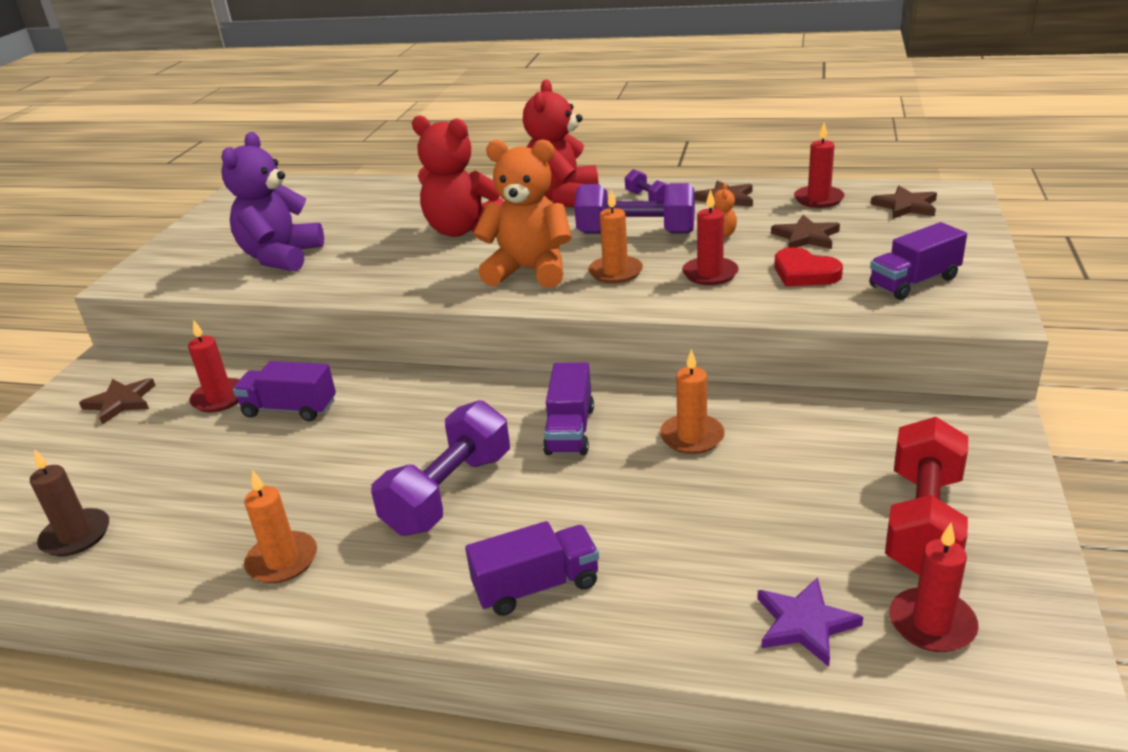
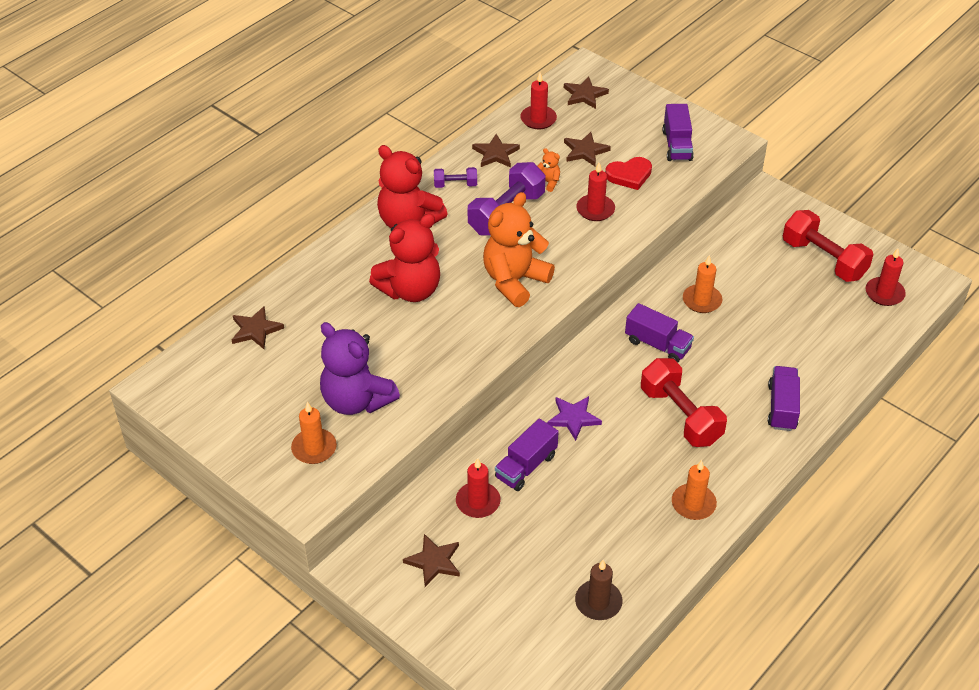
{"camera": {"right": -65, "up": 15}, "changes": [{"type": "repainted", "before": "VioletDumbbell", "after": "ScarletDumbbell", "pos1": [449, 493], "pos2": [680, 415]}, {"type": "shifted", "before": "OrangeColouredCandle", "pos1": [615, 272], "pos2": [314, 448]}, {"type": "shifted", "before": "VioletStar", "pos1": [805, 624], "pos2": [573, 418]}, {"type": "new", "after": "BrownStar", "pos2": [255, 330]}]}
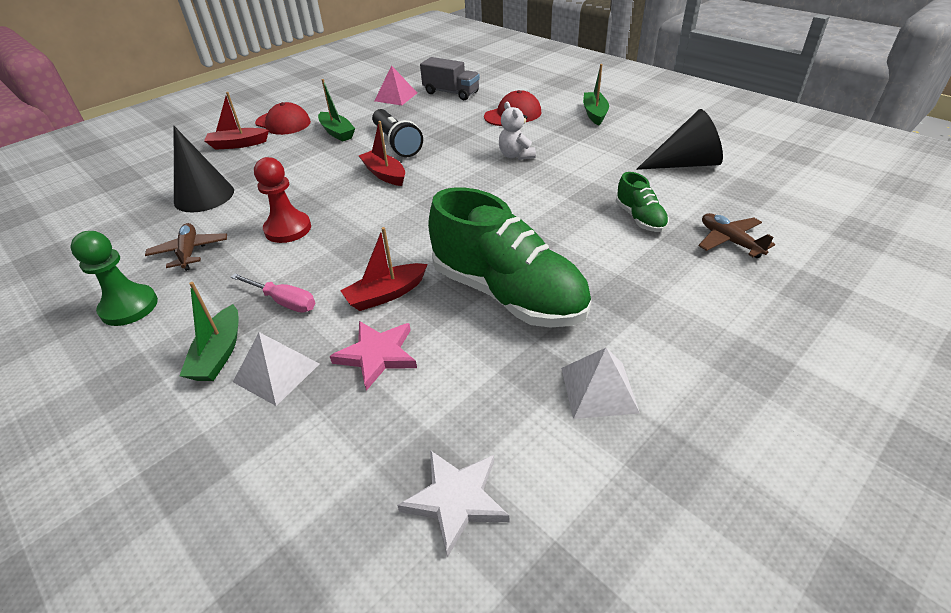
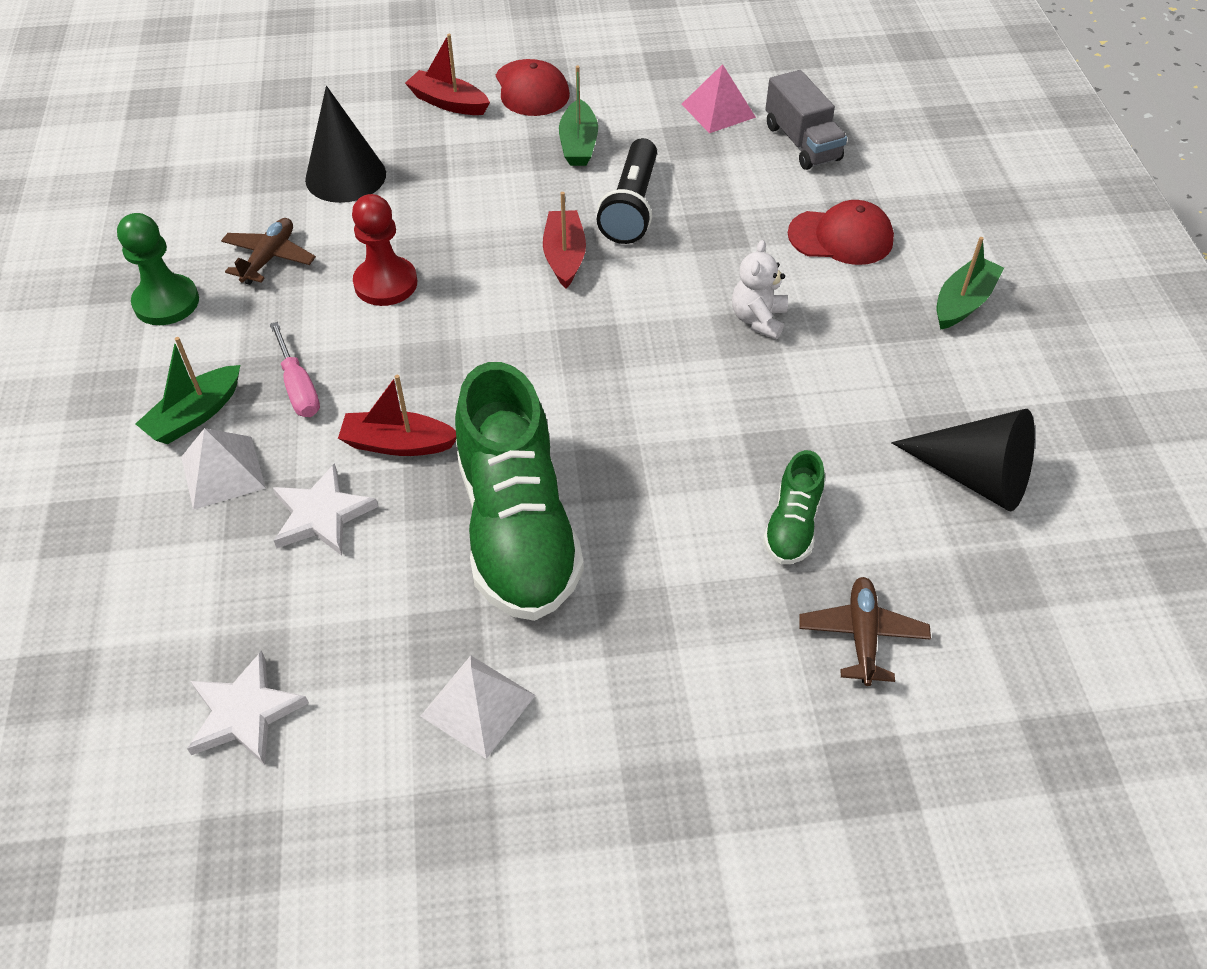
{"camera": {"right": 35, "up": 10}, "changes": [{"type": "repainted", "before": "RosyStar", "after": "SnowWhiteStar", "pos1": [377, 355], "pos2": [322, 514]}]}
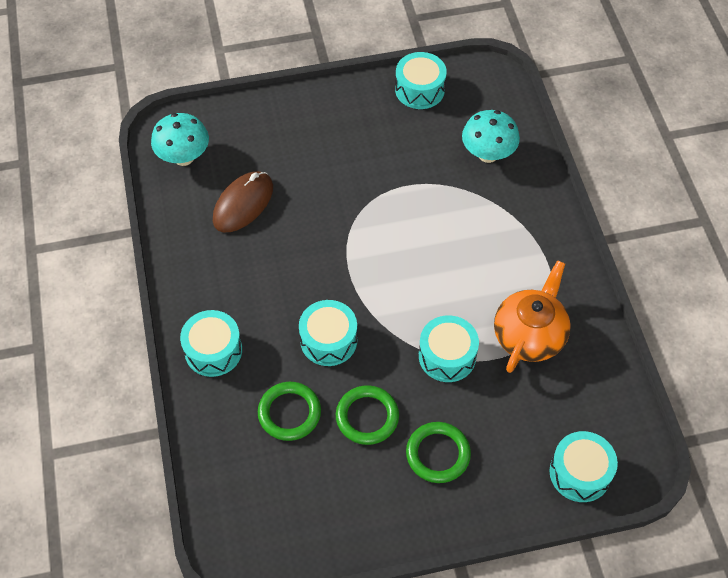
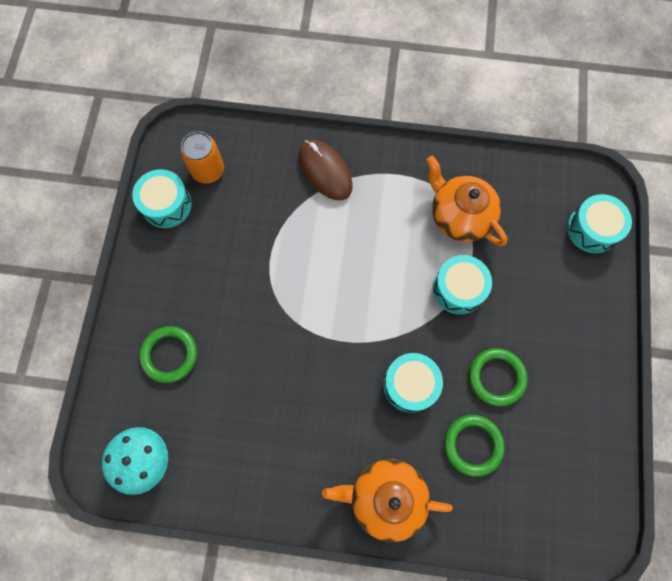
{"camera": {"right": -70, "up": 15}, "changes": [{"type": "swapped", "before": "TealDrum", "after": "OrangeColouredTeapot", "pos1": [213, 350], "pos2": [386, 497]}, {"type": "shifted", "before": "BrownMouse", "pos1": [243, 204], "pos2": [325, 171]}, {"type": "shifted", "before": "GreenRing", "pos1": [438, 454], "pos2": [169, 355]}, {"type": "gone", "before": "TealFungus", "pos1": [488, 154]}, {"type": "new", "after": "OrangeColouredCan", "pos2": [208, 170]}]}
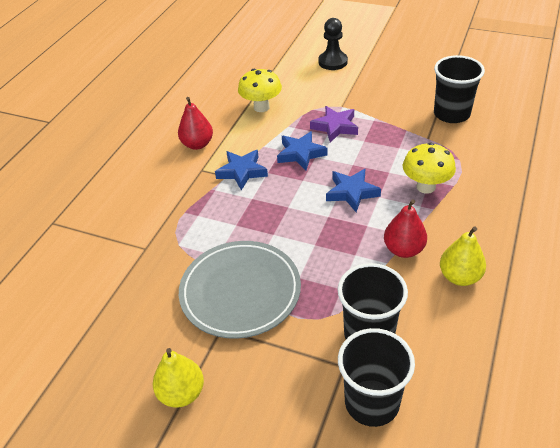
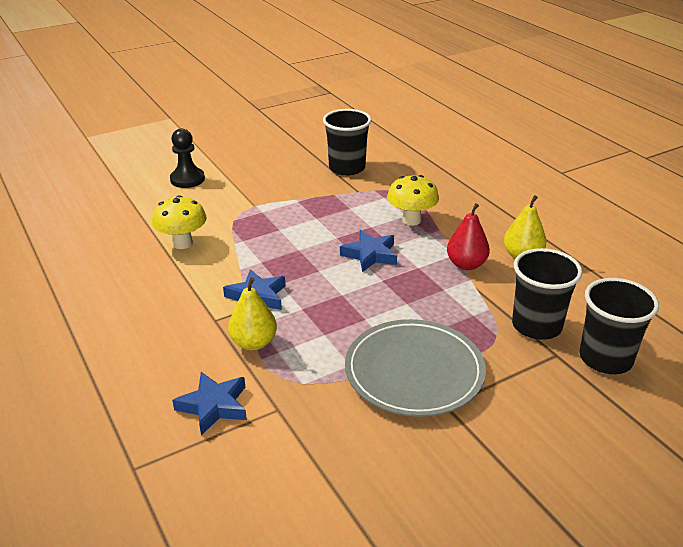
{"camera": {"right": -55, "up": -10}, "changes": [{"type": "shifted", "before": "BrightYellowToyPear", "pos1": [182, 393], "pos2": [254, 343]}, {"type": "gone", "before": "ScarletToyPear", "pos1": [197, 144]}, {"type": "shifted", "before": "CobaltStar", "pos1": [301, 154], "pos2": [214, 406]}, {"type": "gone", "before": "VioletStar", "pos1": [335, 127]}]}
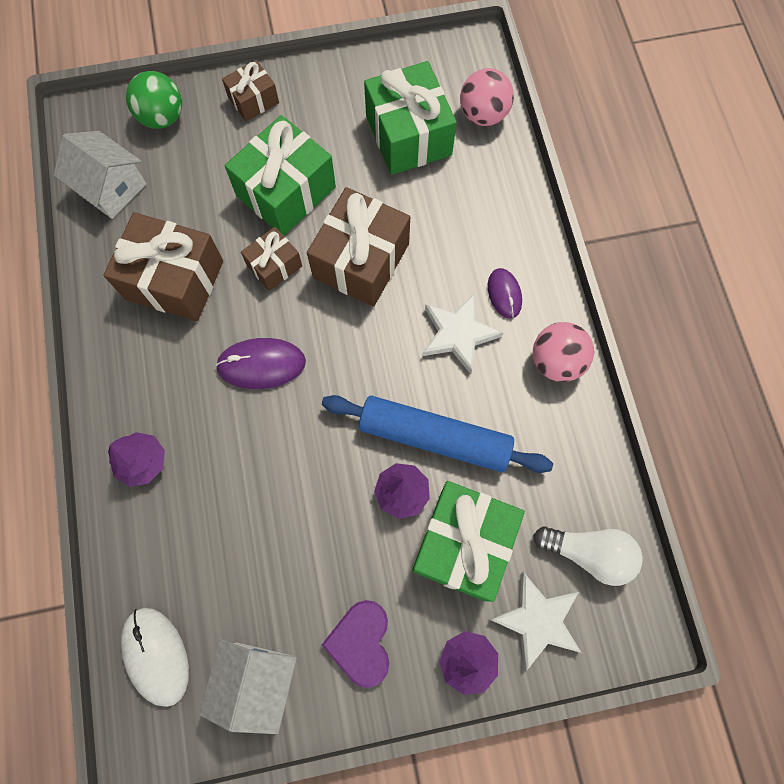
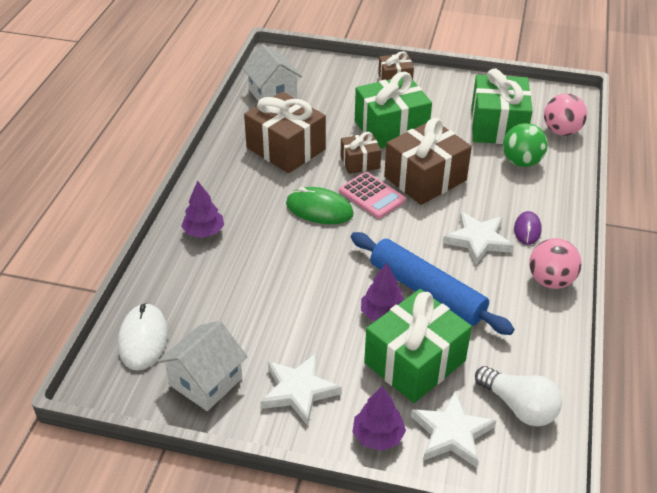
{"camera": {"right": 25, "up": -30}, "changes": [{"type": "shifted", "before": "GreenSphere", "pos1": [162, 117], "pos2": [521, 162]}, {"type": "repainted", "before": "VioletMouse", "after": "GreenMouse", "pos1": [261, 364], "pos2": [319, 209]}, {"type": "swapped", "before": "VioletLoveHeart", "after": "SnowWhiteStar", "pos1": [361, 642], "pos2": [298, 390]}, {"type": "new", "after": "RosyCalculator", "pos2": [372, 196]}]}
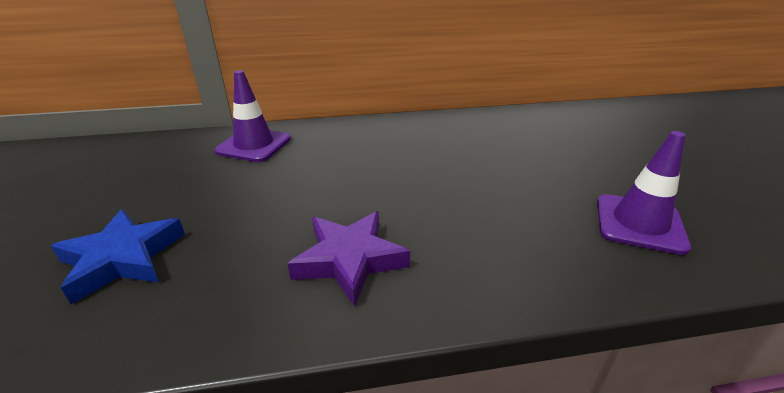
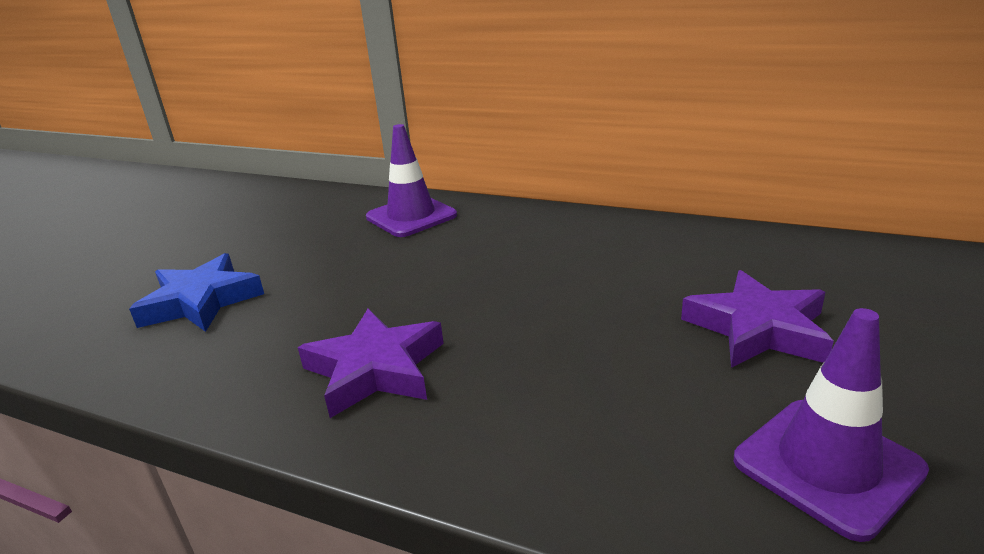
{"camera": {"right": 35, "up": -5}, "changes": [{"type": "new", "after": "VioletStar", "pos2": [758, 329]}]}
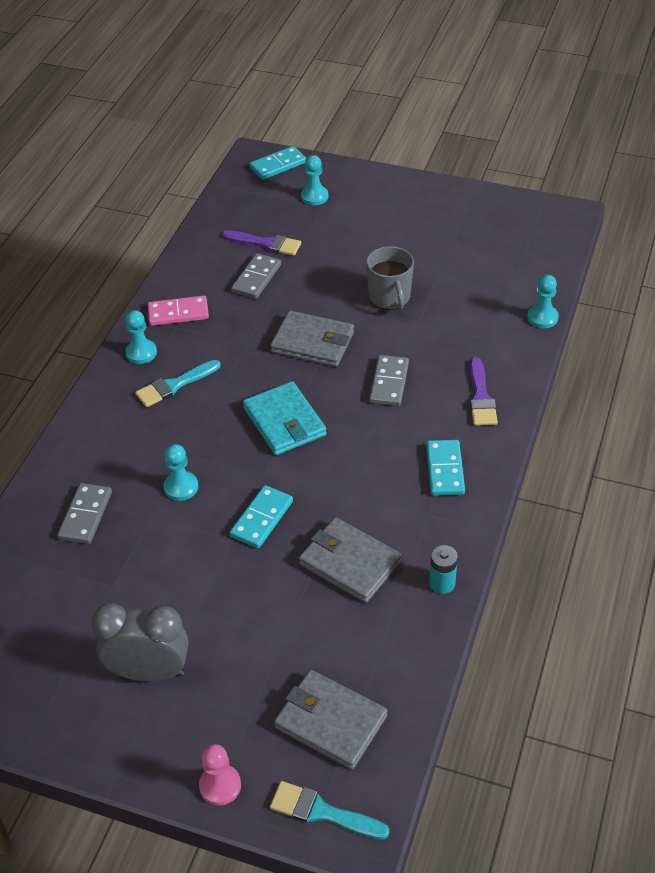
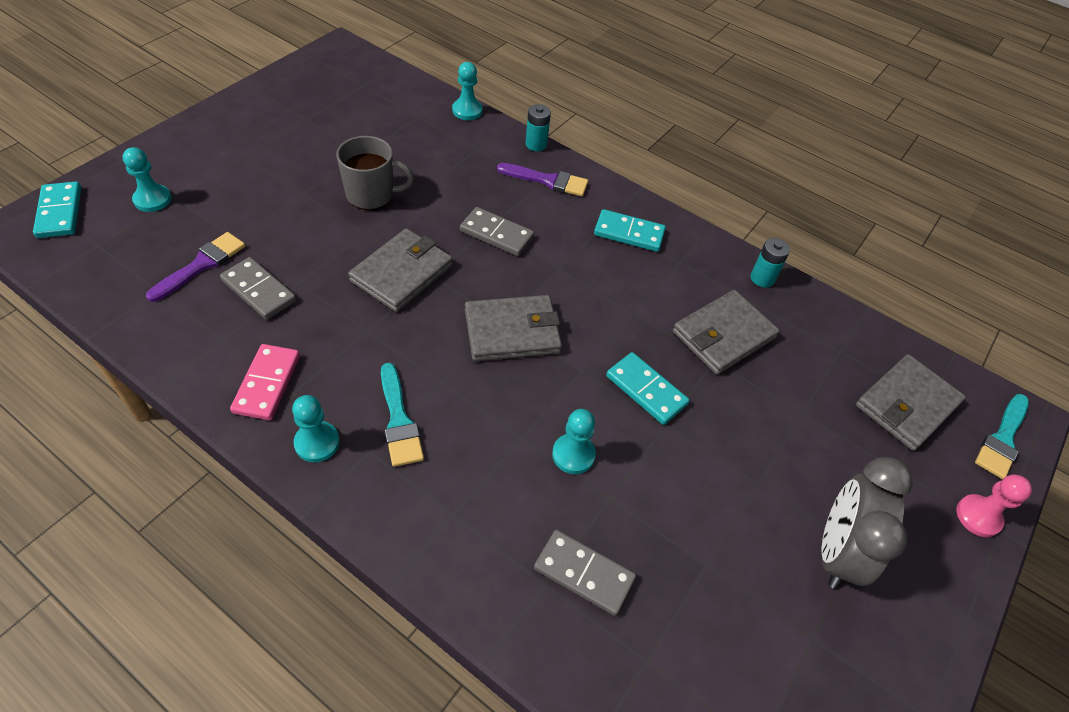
{"camera": {"right": -80, "up": 5}, "changes": [{"type": "repainted", "before": "TealWallet", "after": "GrayWallet", "pos1": [284, 422], "pos2": [512, 331]}, {"type": "new", "after": "TealAaBattery", "pos2": [536, 144]}]}
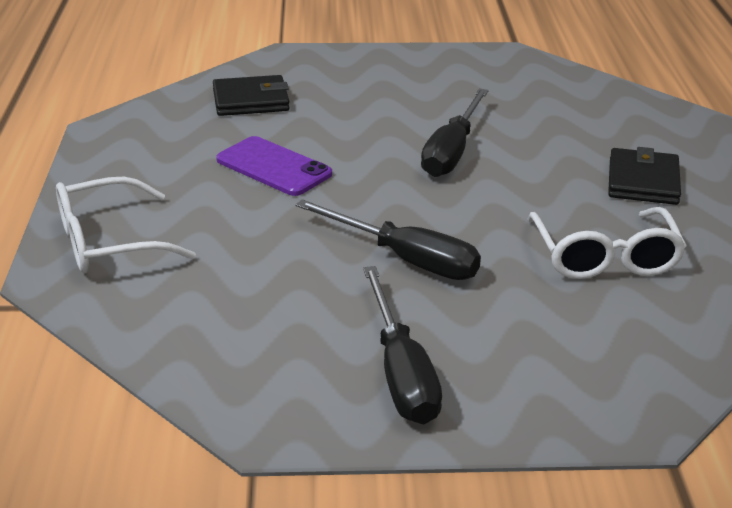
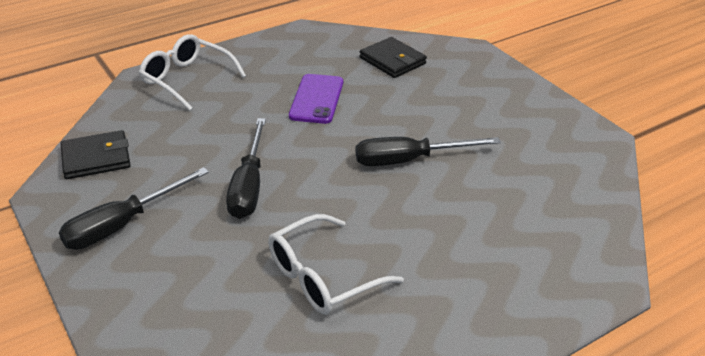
{"camera": {"right": 60, "up": 5}, "changes": [{"type": "shifted", "before": "JetBlackWallet", "pos1": [643, 181], "pos2": [96, 158]}]}
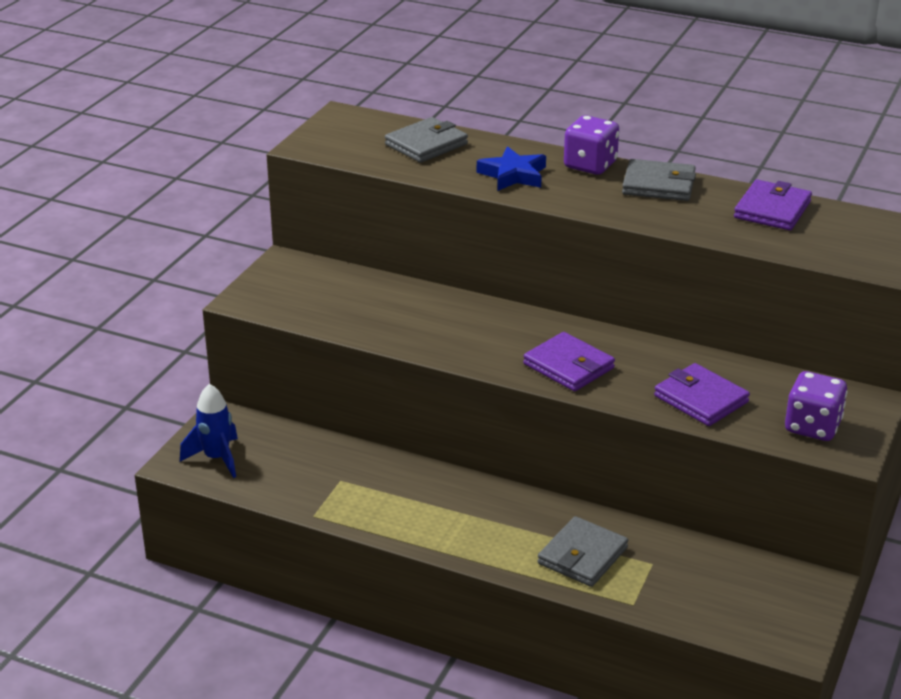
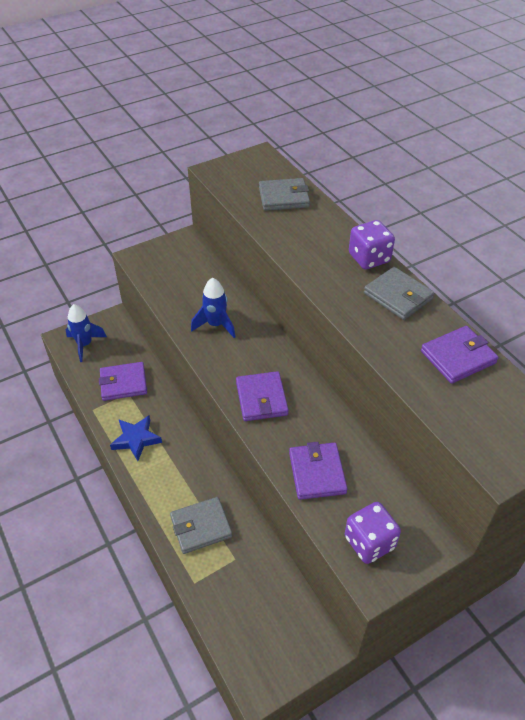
{"camera": {"right": 35, "up": 15}, "changes": [{"type": "shifted", "before": "CobaltStar", "pos1": [513, 175], "pos2": [136, 439]}, {"type": "new", "after": "VioletWallet", "pos2": [123, 383]}, {"type": "new", "after": "CobaltSpaceship", "pos2": [216, 325]}]}
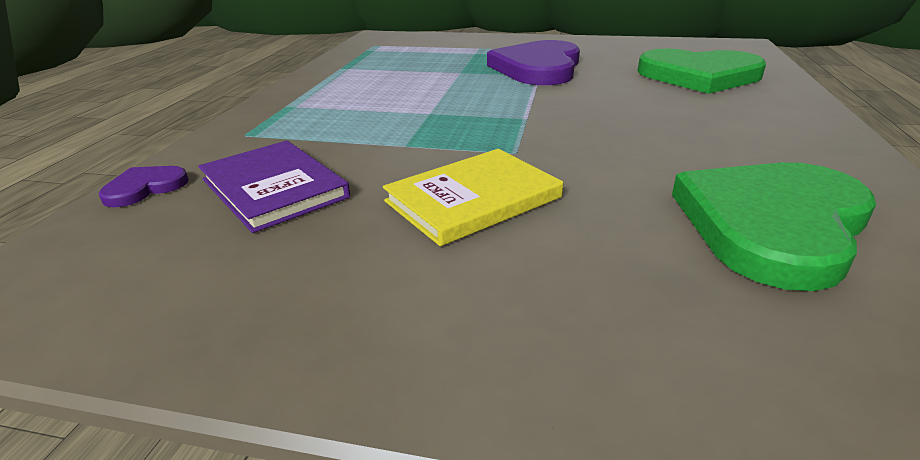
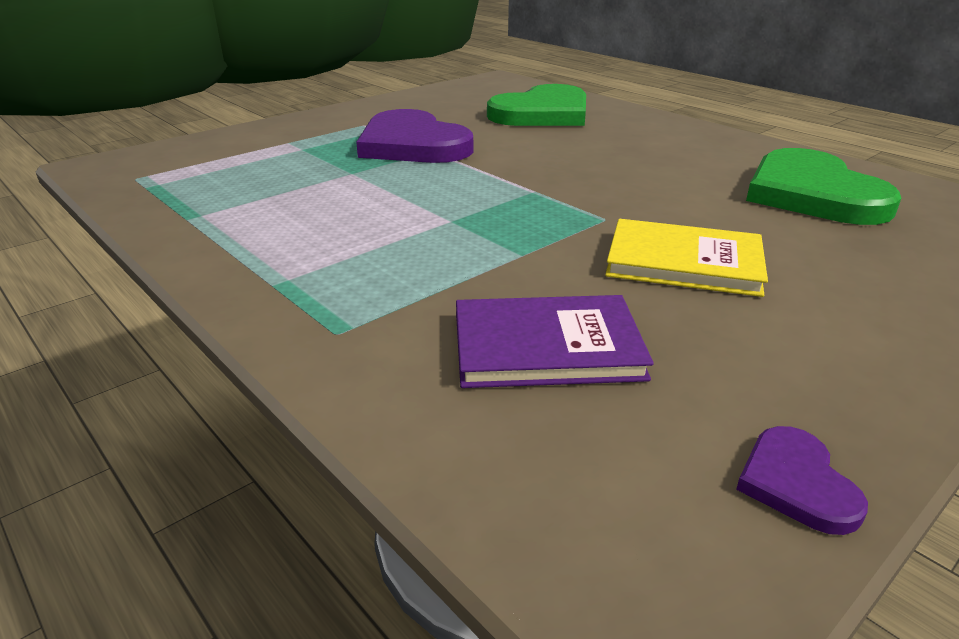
{"camera": {"right": -55, "up": 0}, "changes": [{"type": "shifted", "before": "VioletLoveHeart", "pos1": [145, 188], "pos2": [796, 483]}, {"type": "rotated", "before": "BrightYellowHardcover", "pos1": [473, 199], "pos2": [684, 262], "turn": -75}]}
